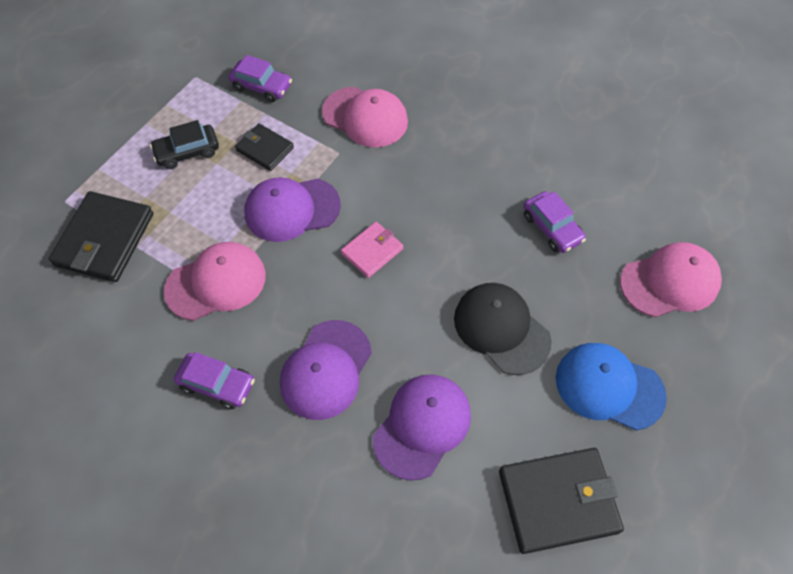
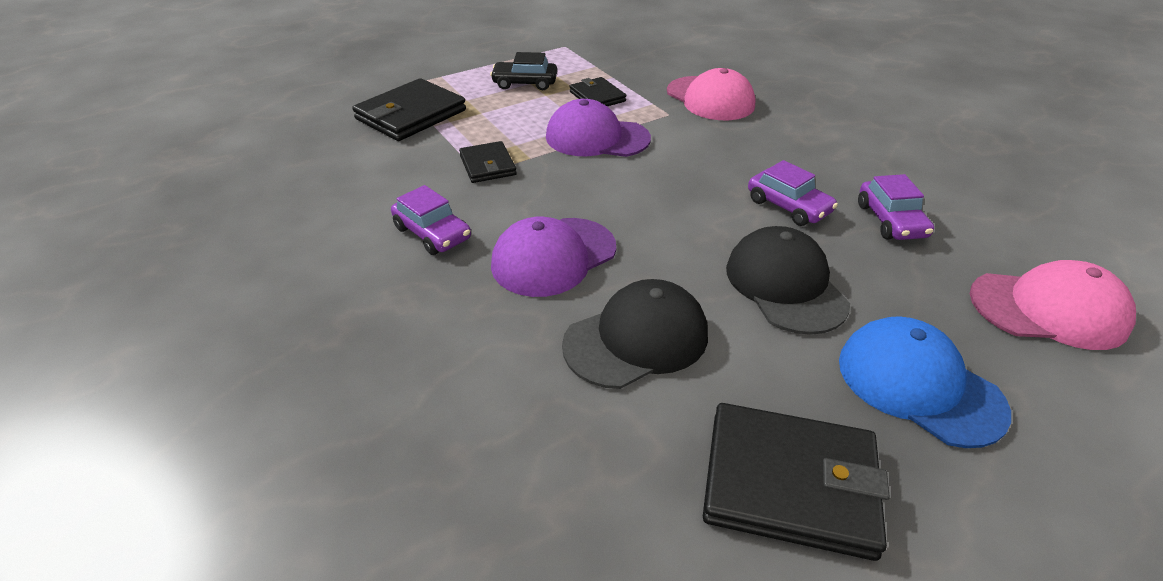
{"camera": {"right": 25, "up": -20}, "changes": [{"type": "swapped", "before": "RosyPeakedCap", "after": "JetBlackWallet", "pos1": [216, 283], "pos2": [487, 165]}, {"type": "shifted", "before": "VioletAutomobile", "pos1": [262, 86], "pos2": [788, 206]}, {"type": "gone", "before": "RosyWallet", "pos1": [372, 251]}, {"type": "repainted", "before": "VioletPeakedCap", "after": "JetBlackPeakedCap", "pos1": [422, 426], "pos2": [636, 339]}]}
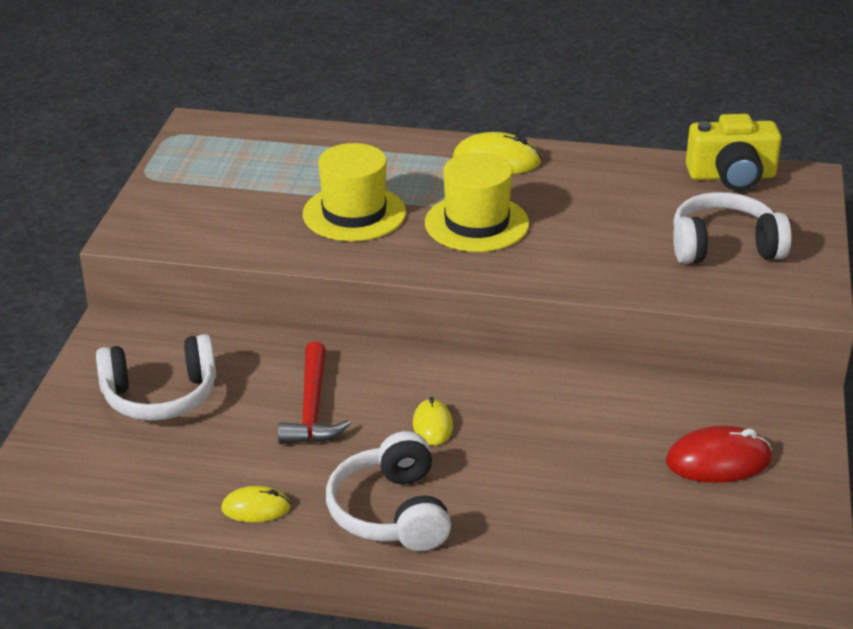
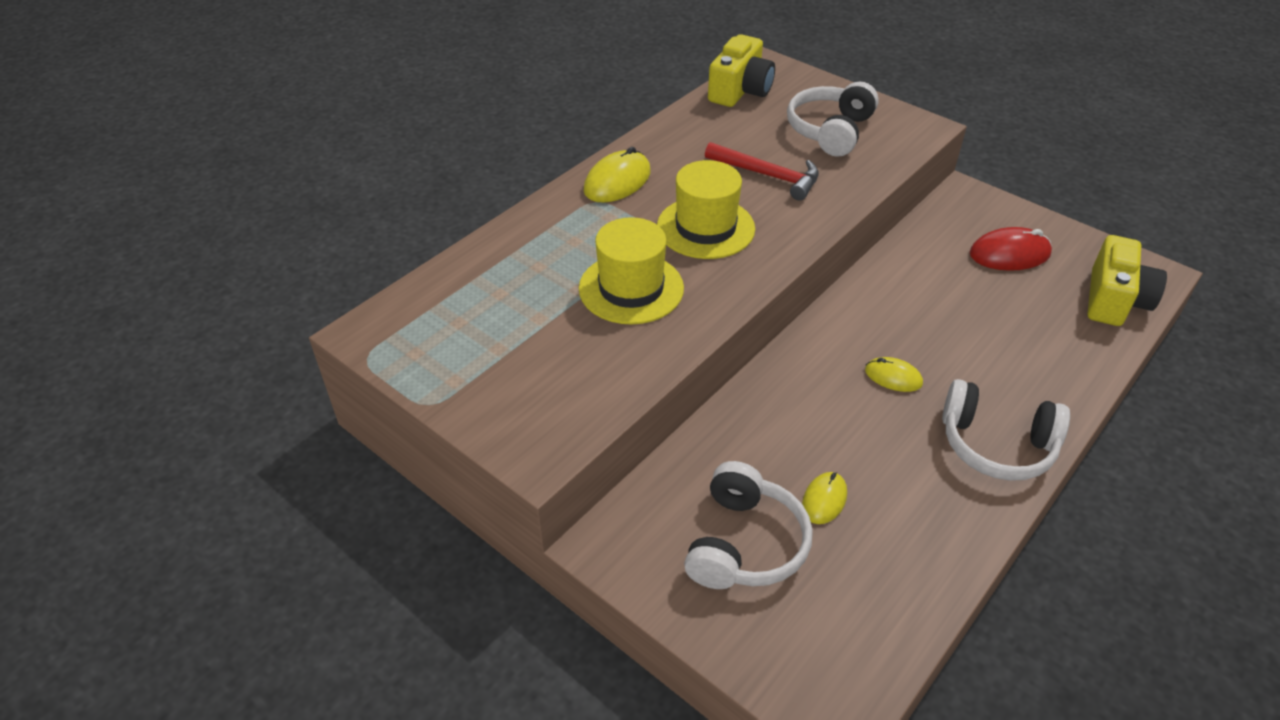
{"camera": {"right": -60, "up": 10}, "changes": [{"type": "shifted", "before": "BrightYellowMouse", "pos1": [256, 508], "pos2": [824, 499]}, {"type": "shifted", "before": "ScarletClawHammer", "pos1": [312, 408], "pos2": [768, 176]}, {"type": "rotated", "before": "ScarletMouse", "pos1": [718, 460], "pos2": [1009, 254], "turn": 60}, {"type": "new", "after": "BrightYellowPhotoCamera", "pos2": [1114, 300]}]}
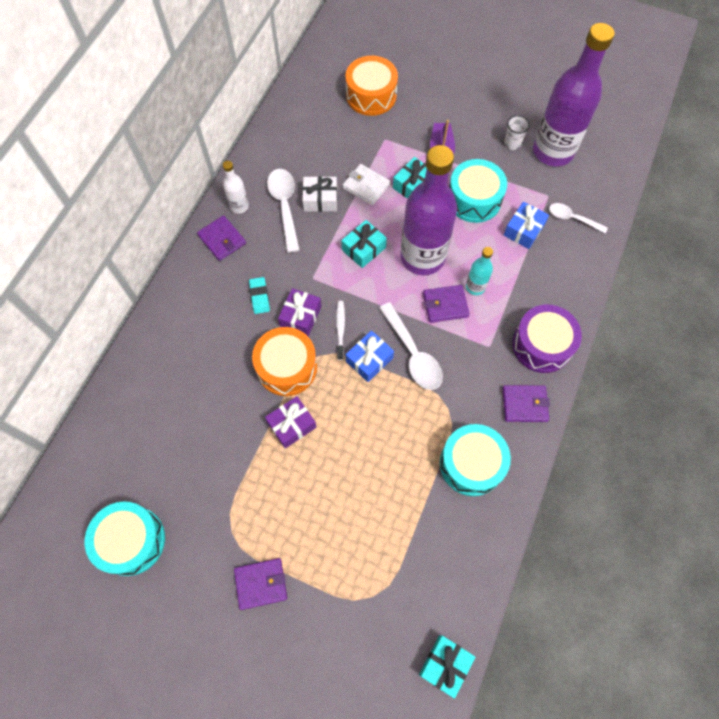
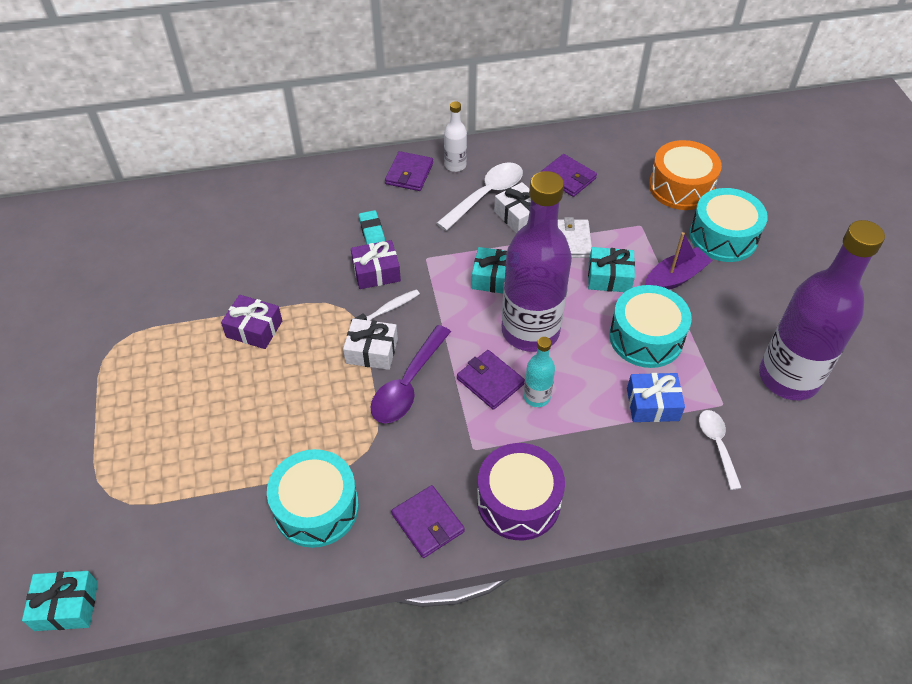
{"camera": {"right": 55, "up": -15}, "changes": [{"type": "shifted", "before": "TealDrum", "pos1": [131, 541], "pos2": [723, 237]}, {"type": "shifted", "before": "VioletWallet", "pos1": [261, 584], "pos2": [568, 178]}, {"type": "rotated", "before": "TealEraser", "pos1": [259, 297], "pos2": [372, 231], "turn": -60}, {"type": "gone", "before": "OrangeColouredDrum", "pos1": [287, 367]}, {"type": "repainted", "before": "CobaltPresent", "after": "SnowWhitePresent", "pos1": [369, 360], "pos2": [371, 351]}, {"type": "repainted", "before": "SnowWhiteTablespoon", "after": "VioletTablespoon", "pos1": [413, 354], "pos2": [408, 384]}, {"type": "gone", "before": "SnowWhiteTumbler", "pos1": [512, 143]}]}
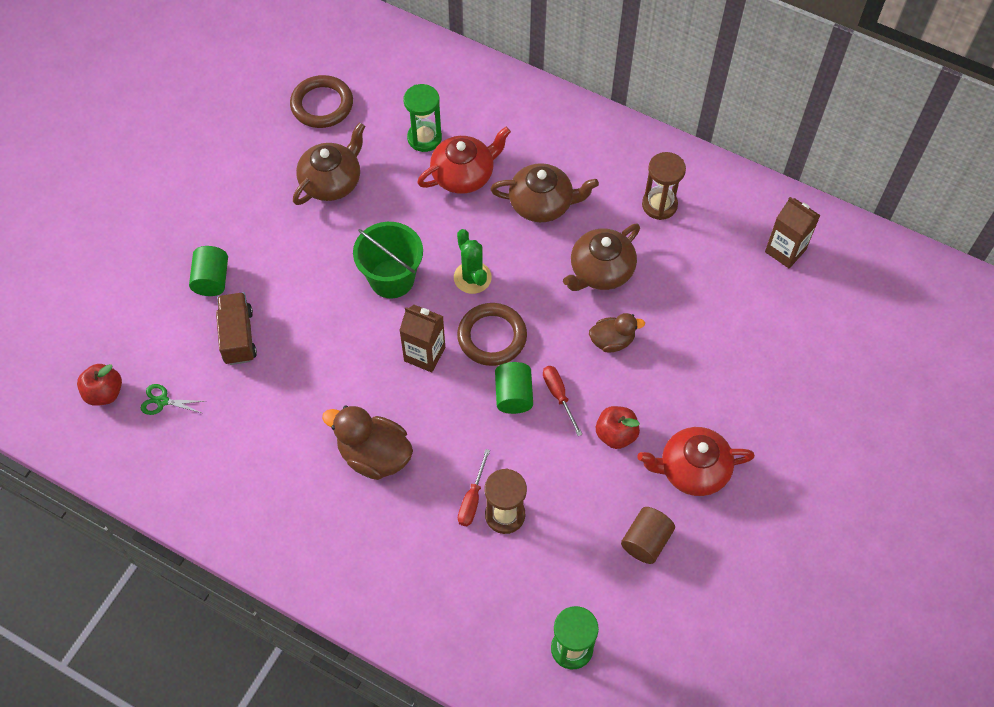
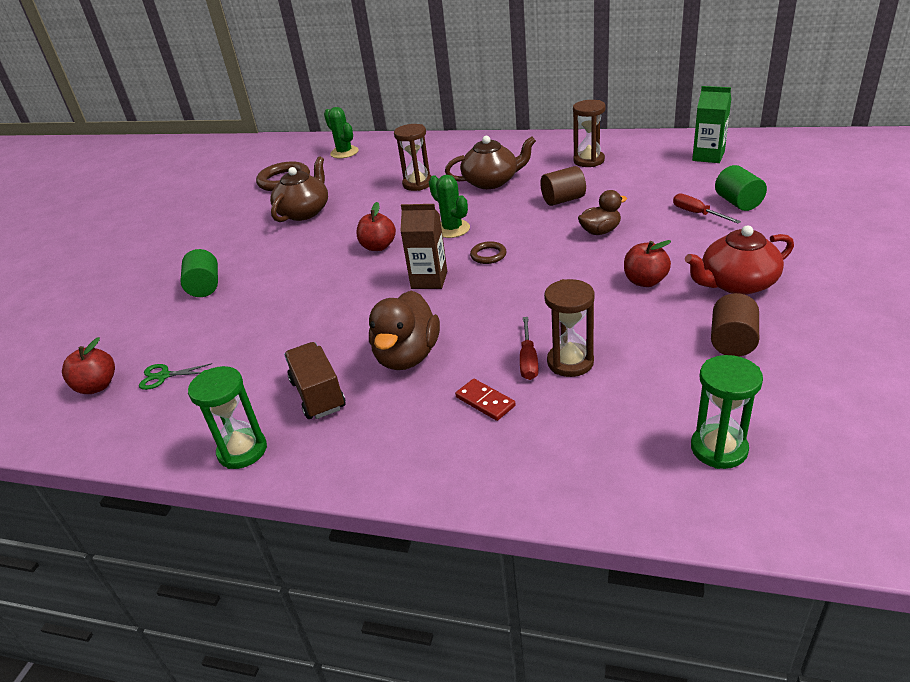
{"camera": {"right": -10, "up": -25}, "changes": [{"type": "shifted", "before": "BrownTruck", "pos1": [238, 336], "pos2": [318, 395]}, {"type": "rotated", "before": "BrownToyDuck", "pos1": [374, 455], "pos2": [407, 356], "turn": -90}, {"type": "swapped", "before": "GreenSandBucket", "after": "ScarletToyApple", "pos1": [392, 279], "pos2": [378, 246]}, {"type": "shifted", "before": "GreenHourglass", "pos1": [424, 138], "pos2": [242, 451]}, {"type": "swapped", "before": "ScarletTeapot", "after": "BrownHourglass", "pos1": [464, 175], "pos2": [418, 184]}, {"type": "scaled", "before": "BrownRing", "pos1": [492, 337], "pos2": [488, 255], "scale": 0.53}, {"type": "shifted", "before": "GreenCylinderShape", "pos1": [513, 395], "pos2": [738, 203]}, {"type": "shifted", "before": "ScarletFlatScrewdriver", "pos1": [558, 396], "pos2": [697, 213]}, {"type": "swapped", "before": "BrownTeapot", "after": "BrownCylinderShape", "pos1": [600, 270], "pos2": [563, 200]}, {"type": "repainted", "before": "BrownMilkCarton", "after": "GreenMilkCarton", "pos1": [785, 250], "pos2": [708, 156]}, {"type": "new", "after": "GreenPricklyPlant", "pos2": [344, 152]}, {"type": "new", "after": "ScarletDominoTile", "pos2": [485, 401]}]}
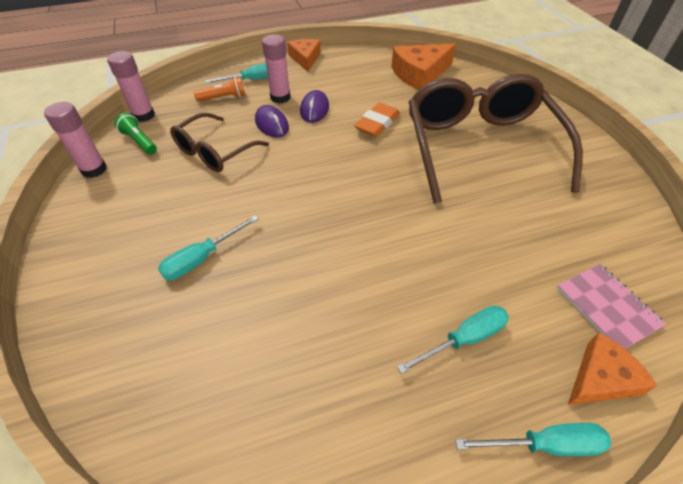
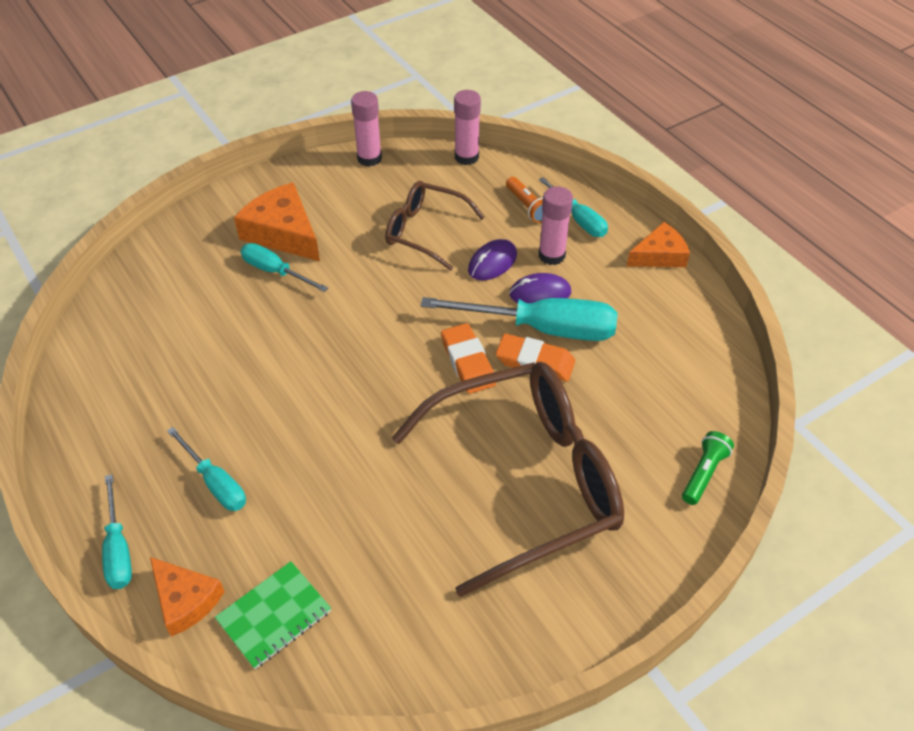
{"camera": {"right": 75, "up": 0}, "changes": [{"type": "shifted", "before": "GreenTorch", "pos1": [139, 141], "pos2": [703, 473]}, {"type": "shifted", "before": "OrangeColouredCheeseWedge", "pos1": [420, 74], "pos2": [283, 233]}, {"type": "repainted", "before": "RosyNotepad", "after": "GreenNotepad", "pos1": [607, 307], "pos2": [274, 615]}, {"type": "new", "after": "TealFlatScrewdriver", "pos2": [542, 329]}, {"type": "new", "after": "OrangeColouredEraser", "pos2": [467, 362]}]}
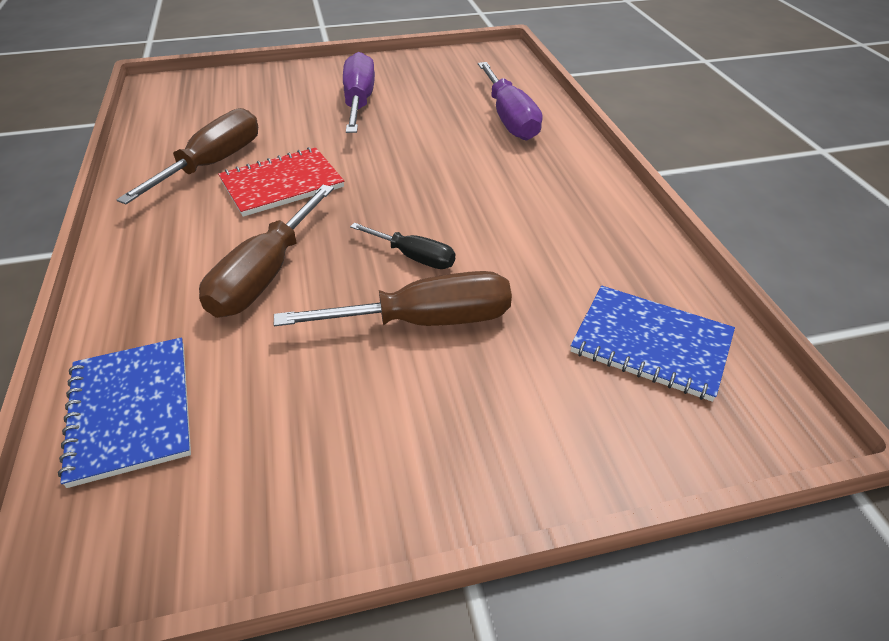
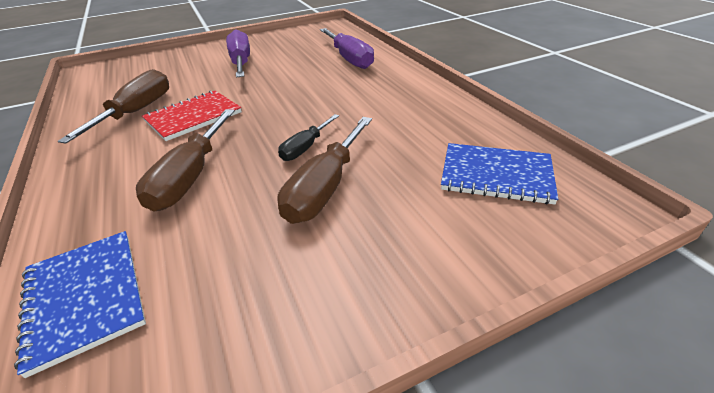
{"camera": {"right": -10, "up": -5}, "changes": [{"type": "rotated", "before": "BrownFlatScrewdriver", "pos1": [425, 321], "pos2": [325, 188], "turn": 135}, {"type": "rotated", "before": "JetBlackFlatScrewdriver", "pos1": [414, 257], "pos2": [305, 148], "turn": 105}]}
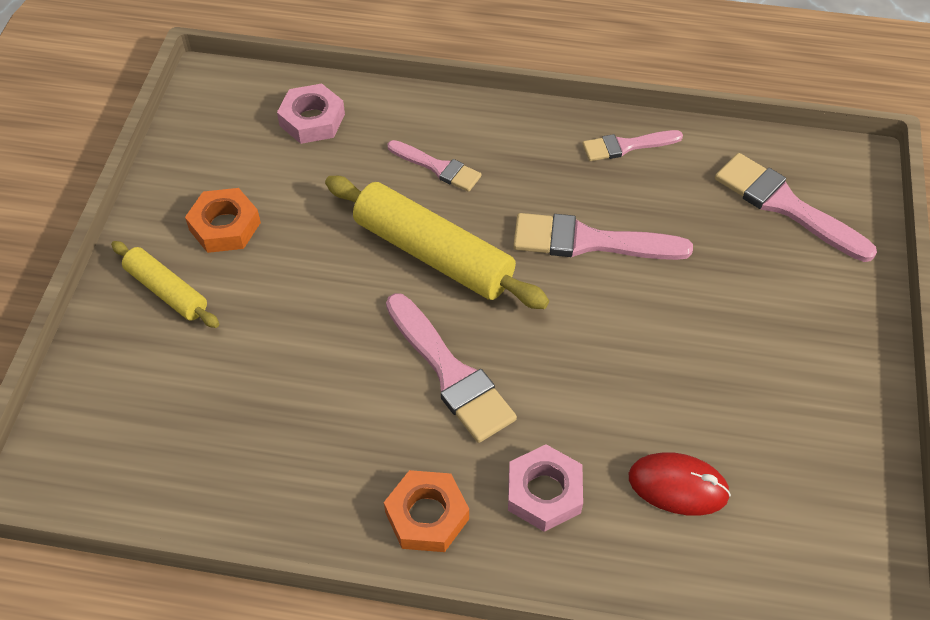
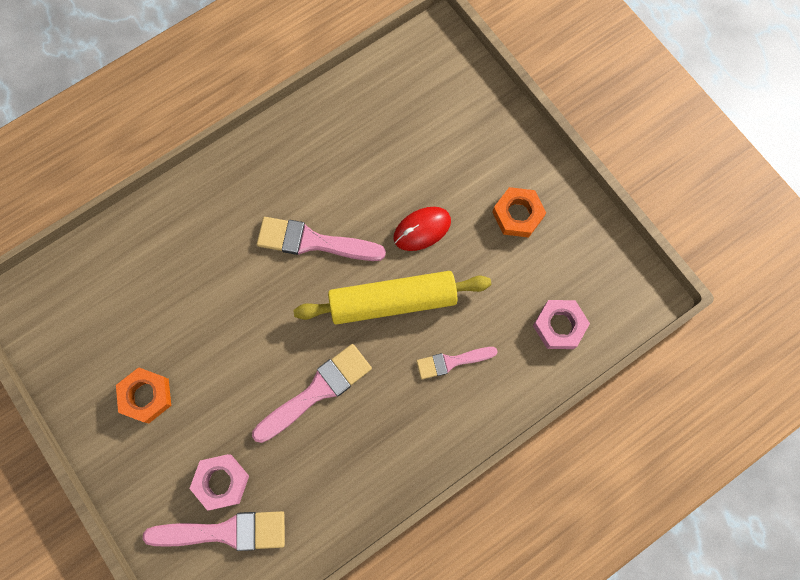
{"camera": {"right": 135, "up": 20}, "changes": [{"type": "gone", "before": "BrightYellowDoughRoller", "pos1": [167, 291]}, {"type": "shifted", "before": "OrangeColouredHexNut", "pos1": [427, 515], "pos2": [146, 396]}, {"type": "shifted", "before": "RosyHexNut", "pos1": [544, 492], "pos2": [221, 482]}, {"type": "gone", "before": "RosyPaintBrush", "pos1": [626, 146]}, {"type": "shifted", "before": "ScarletMouse", "pos1": [678, 486], "pos2": [422, 229]}]}
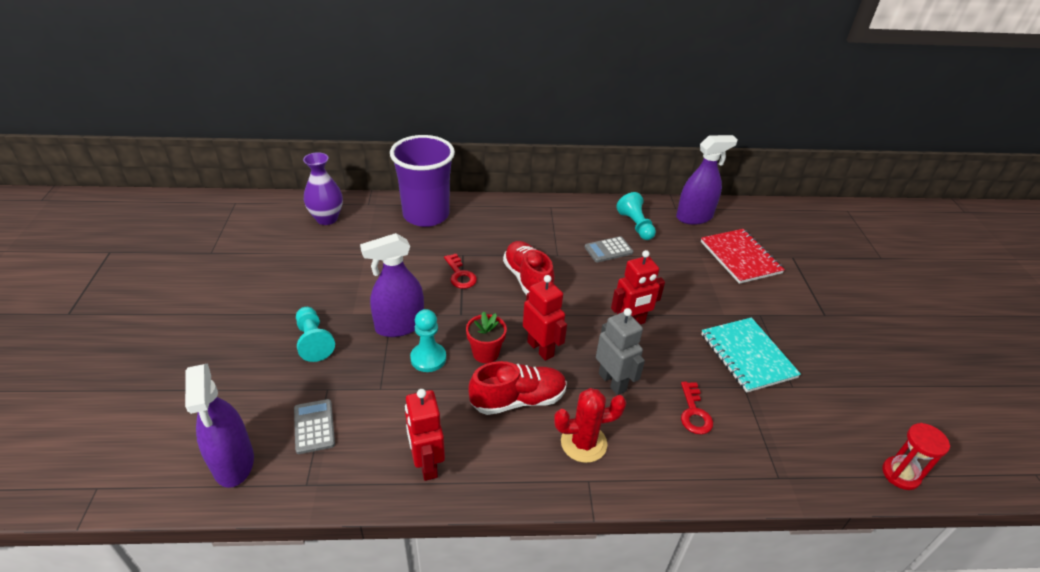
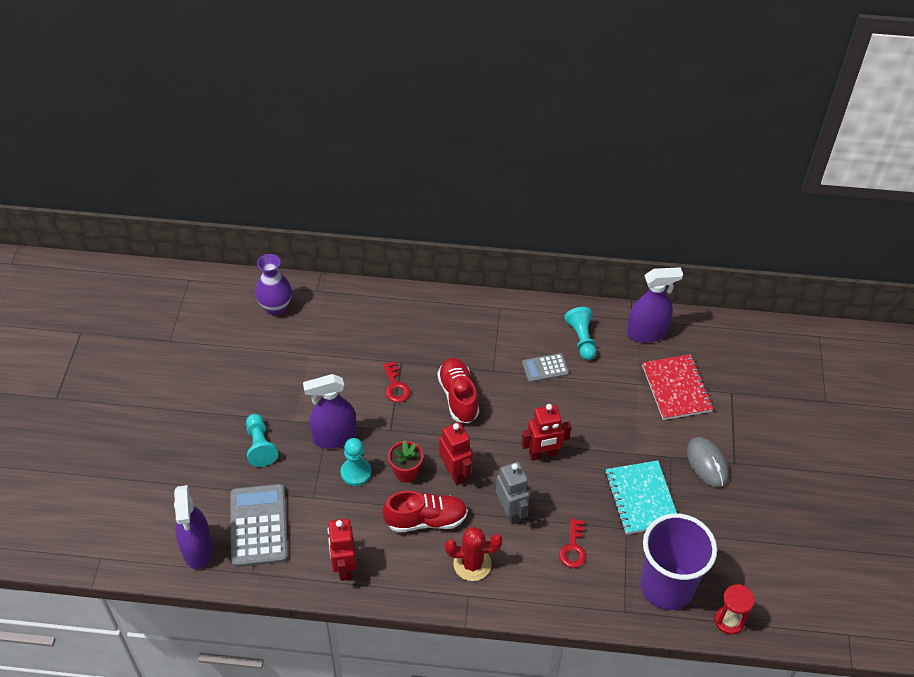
{"camera": {"right": 10, "up": 10}, "changes": [{"type": "scaled", "before": "GrayCalculator", "pos1": [314, 426], "pos2": [258, 526], "scale": 1.86}, {"type": "shifted", "before": "VioletTumbler", "pos1": [426, 215], "pos2": [666, 586]}, {"type": "new", "after": "GrayMouse", "pos2": [707, 463]}]}
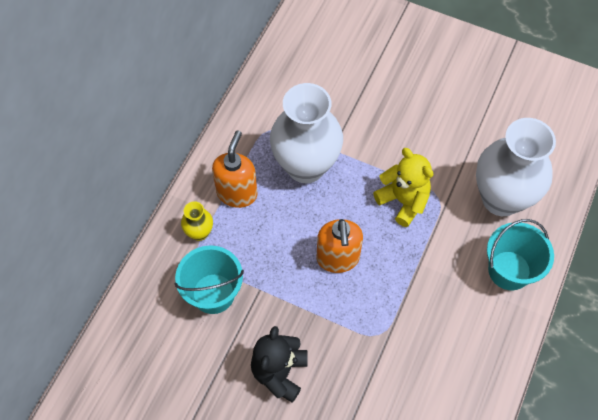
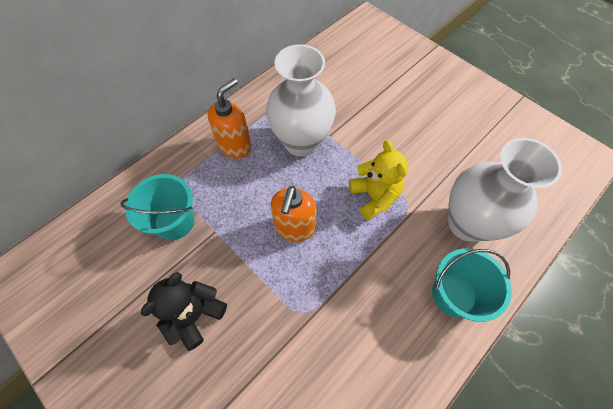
{"camera": {"right": 20, "up": 0}, "changes": [{"type": "gone", "before": "BrightYellowFlowerVase", "pos1": [199, 233]}]}
